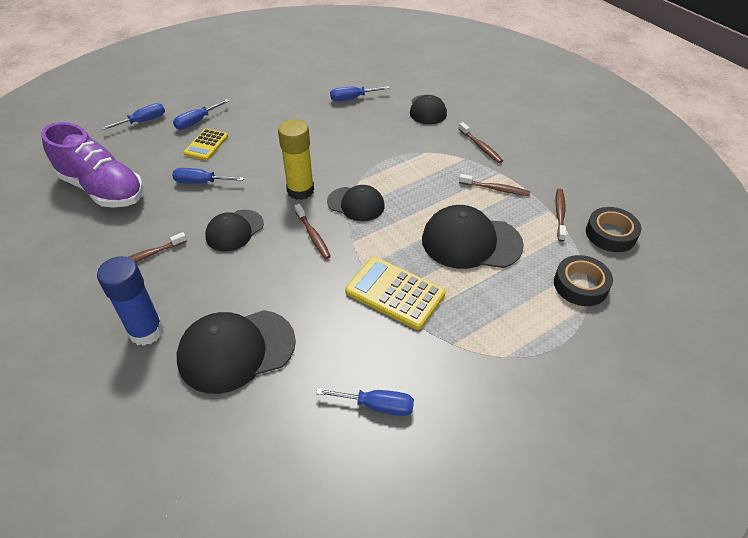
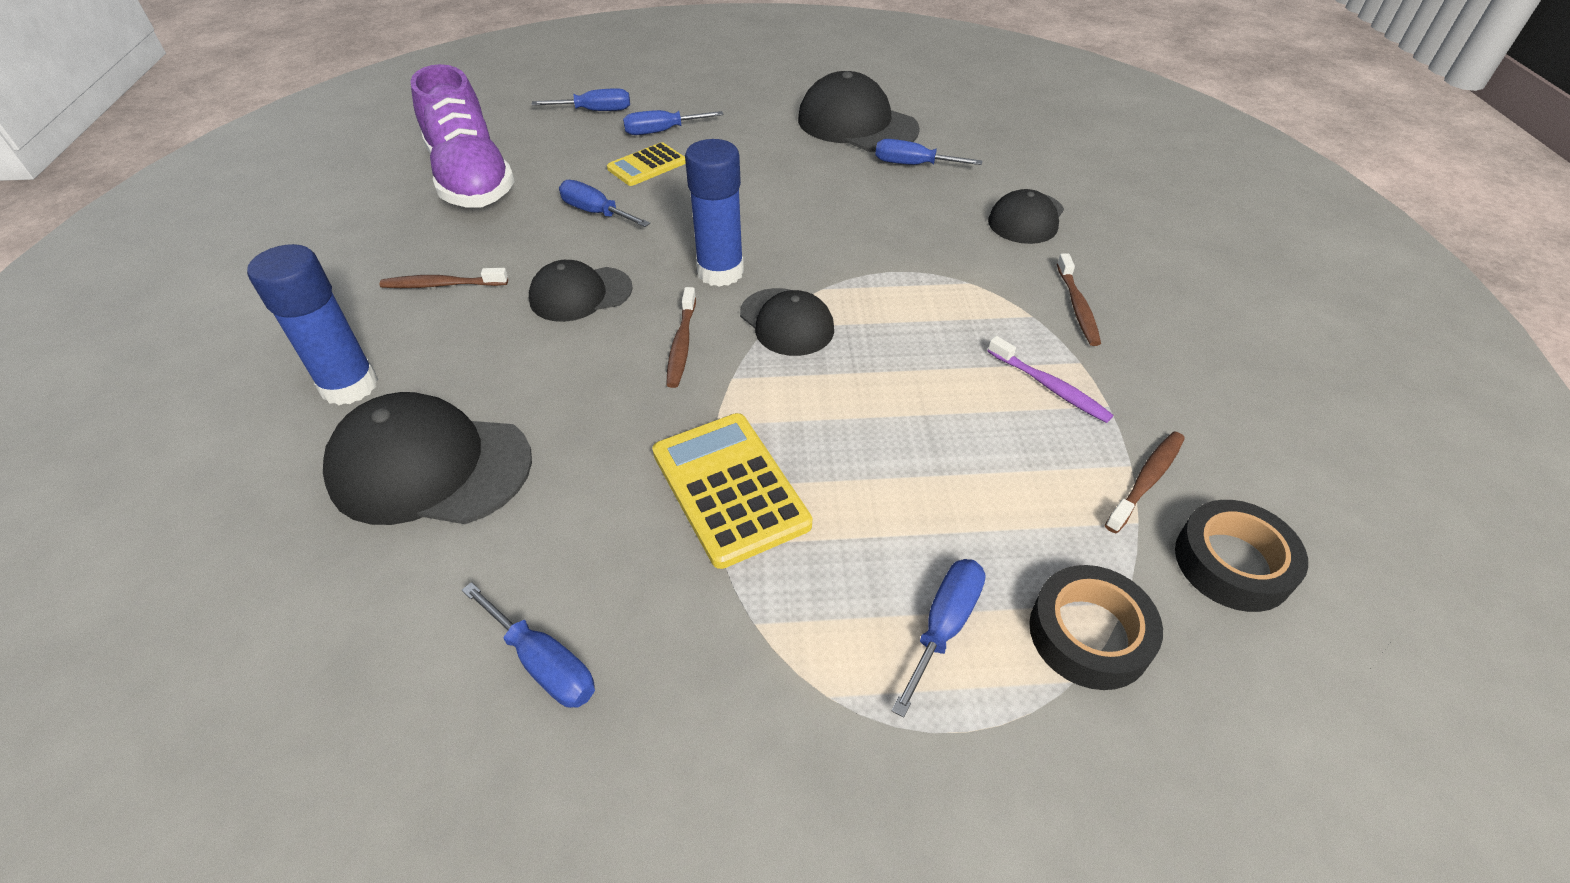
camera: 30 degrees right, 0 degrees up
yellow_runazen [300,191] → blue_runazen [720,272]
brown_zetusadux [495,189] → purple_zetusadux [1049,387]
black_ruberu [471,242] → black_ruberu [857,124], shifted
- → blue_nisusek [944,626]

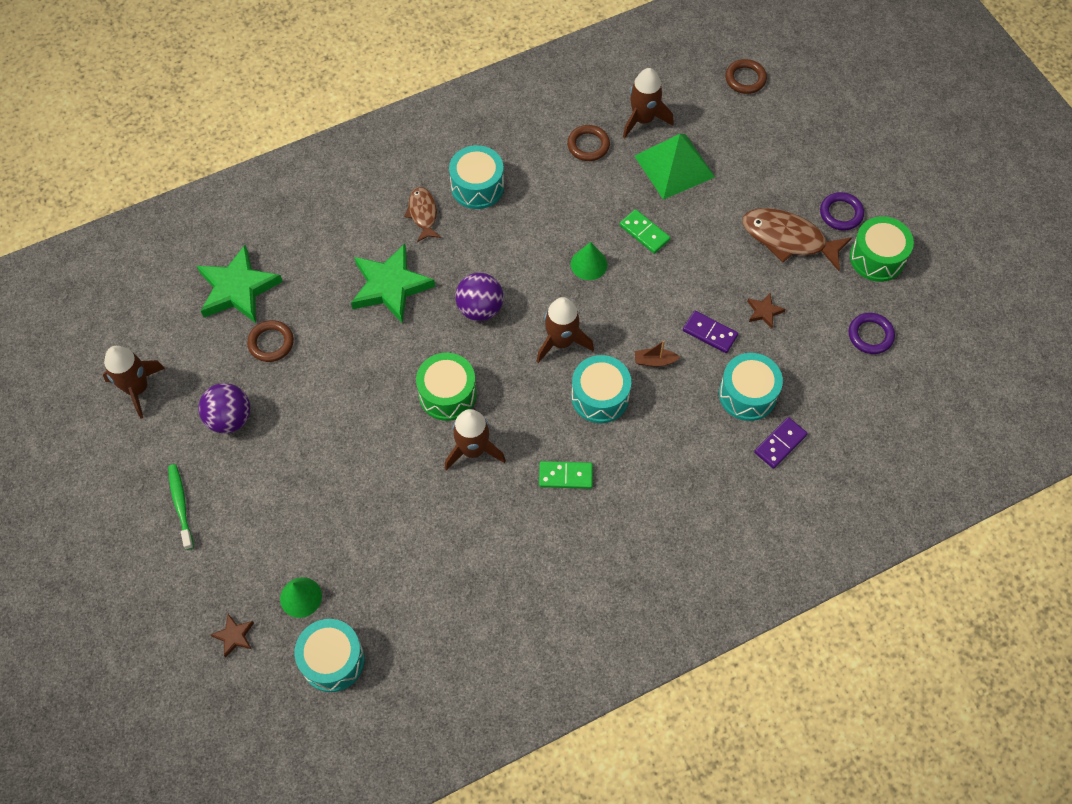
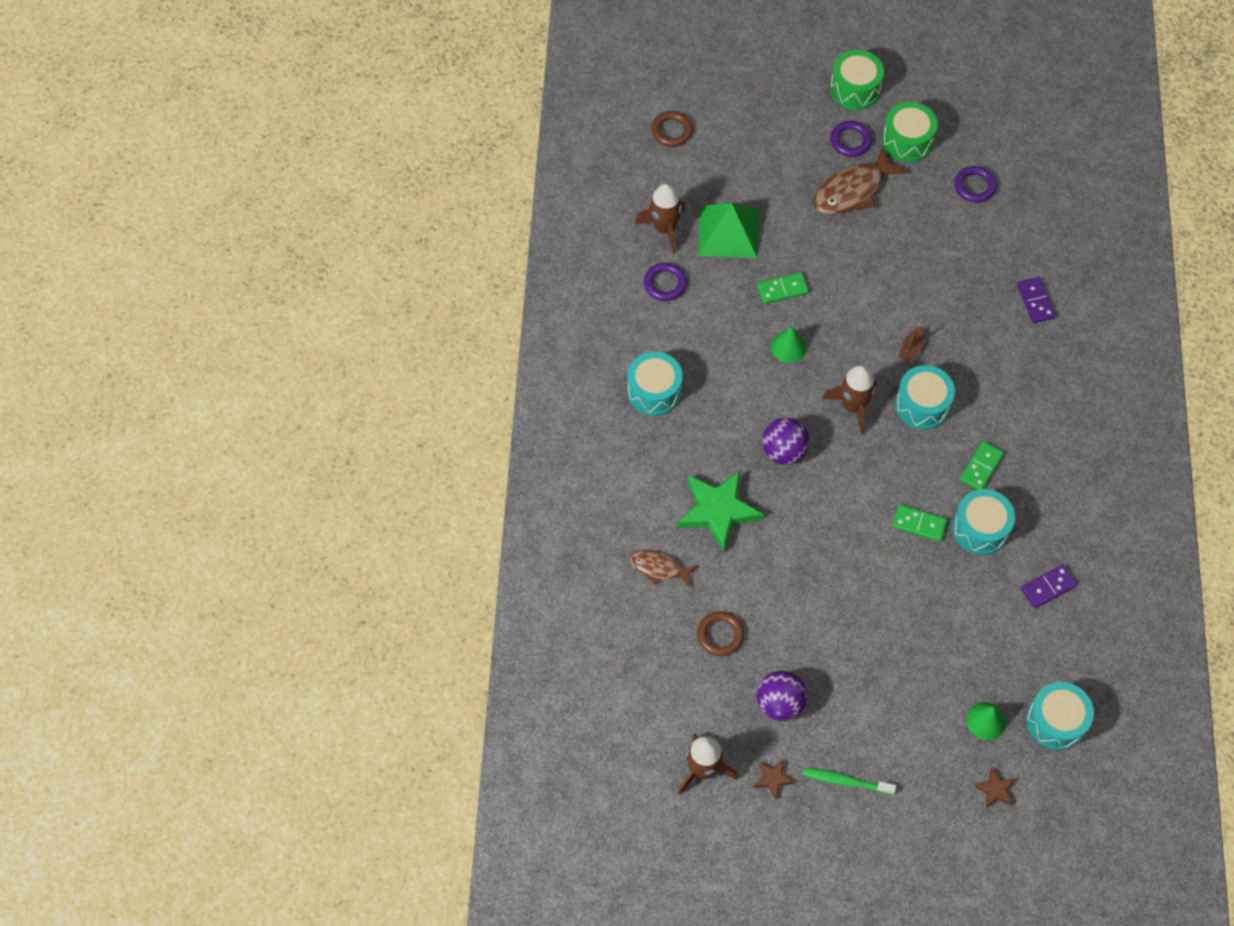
camera: 60 degrees left, 0 degrees up
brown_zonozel [588,145] → purple_zonozel [665,284]
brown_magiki [423,213] → brown_magiki [659,568], shifted
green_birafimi [238,289] → -
brown_birafimi [764,311] → brown_birafimi [772,779], shifted
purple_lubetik [709,333] → purple_lubetik [1048,587], shifted
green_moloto [447,394] → green_moloto [855,89], shifted
turquoise_moloto [747,394] → turquoise_moloto [980,528], shifted
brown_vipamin [473,450] → green_lubetik [919,524]

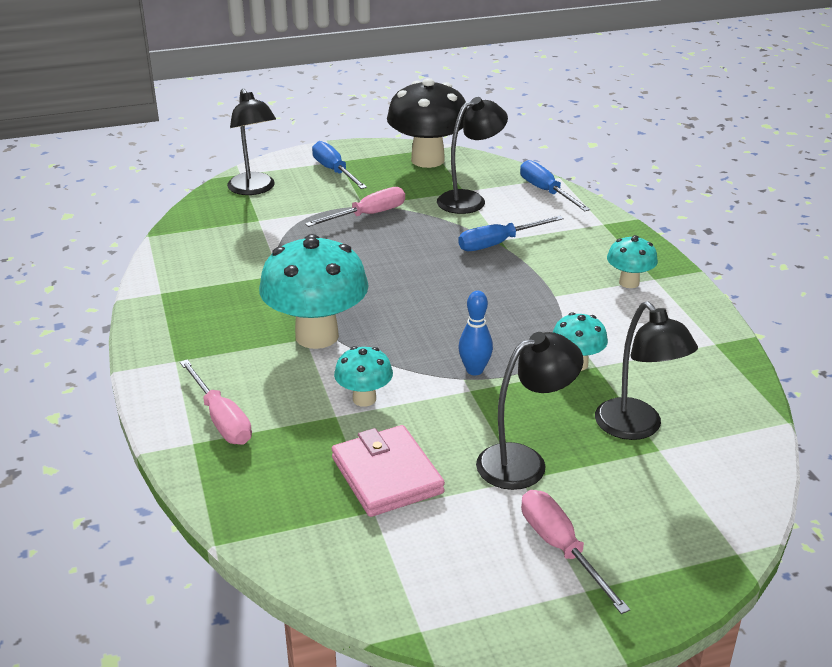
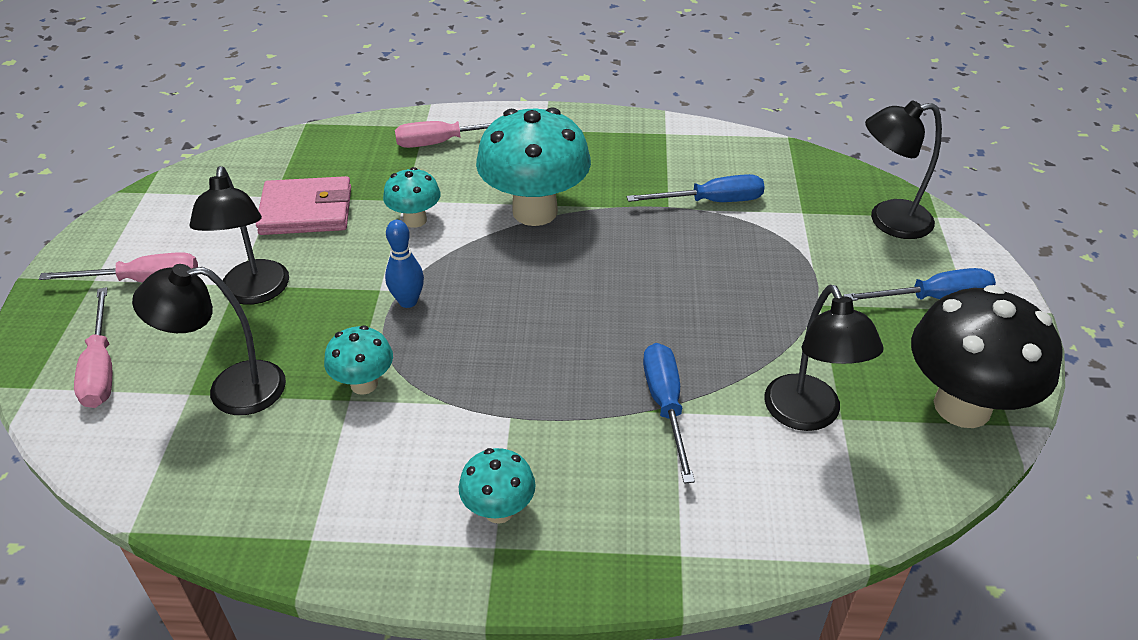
camera: 110 degrees right, 10 degrees up
blue_nisusek [546,191] → blue_nisusek [711,202], shifted
pink_nisusek [368,215] → pink_nisusek [101,368], shifted

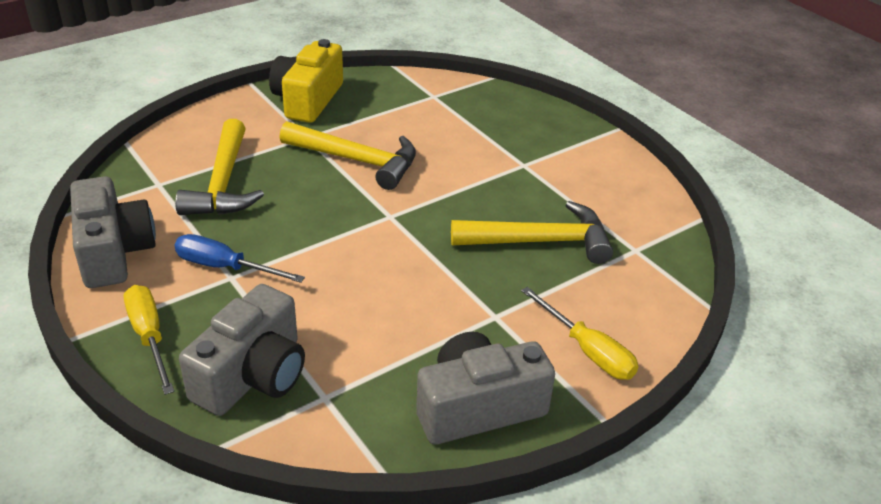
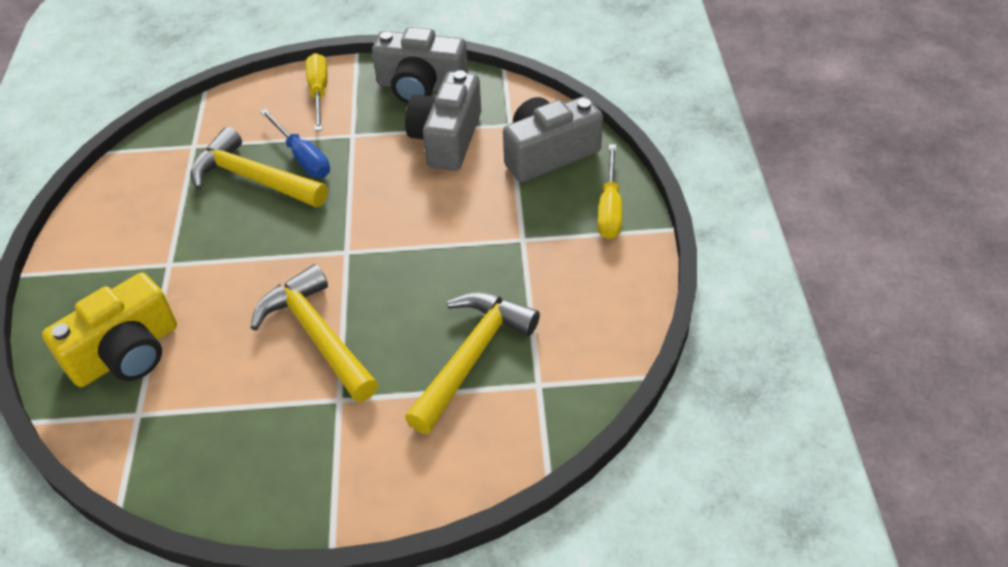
camera: 145 degrees left, 10 degrees up
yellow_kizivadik [308,100] → yellow_kizivadik [126,353], shifted
grey_kizivadik [114,252] → grey_kizivadik [447,139], shifted
blue_nisusek [225,267] → blue_nisusek [302,157], shifted

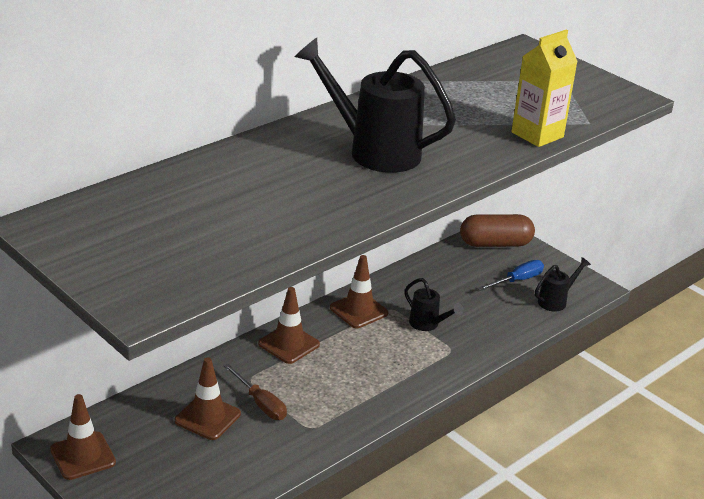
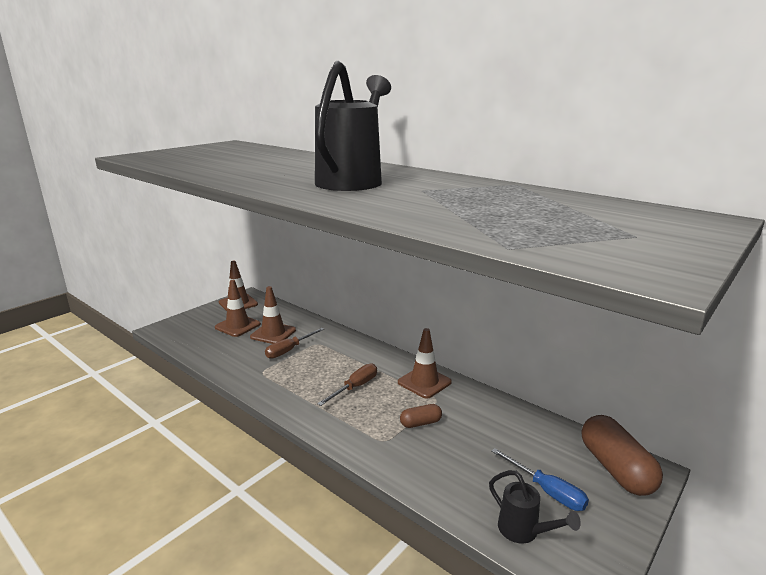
camera: 85 degrees right, 10 degrees down
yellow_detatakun [537,135] → -
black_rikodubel [428,324] → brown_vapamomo [420,423]
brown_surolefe [289,344] → brown_surolefe [237,326], shifted
- → brown_nisusek [355,387]

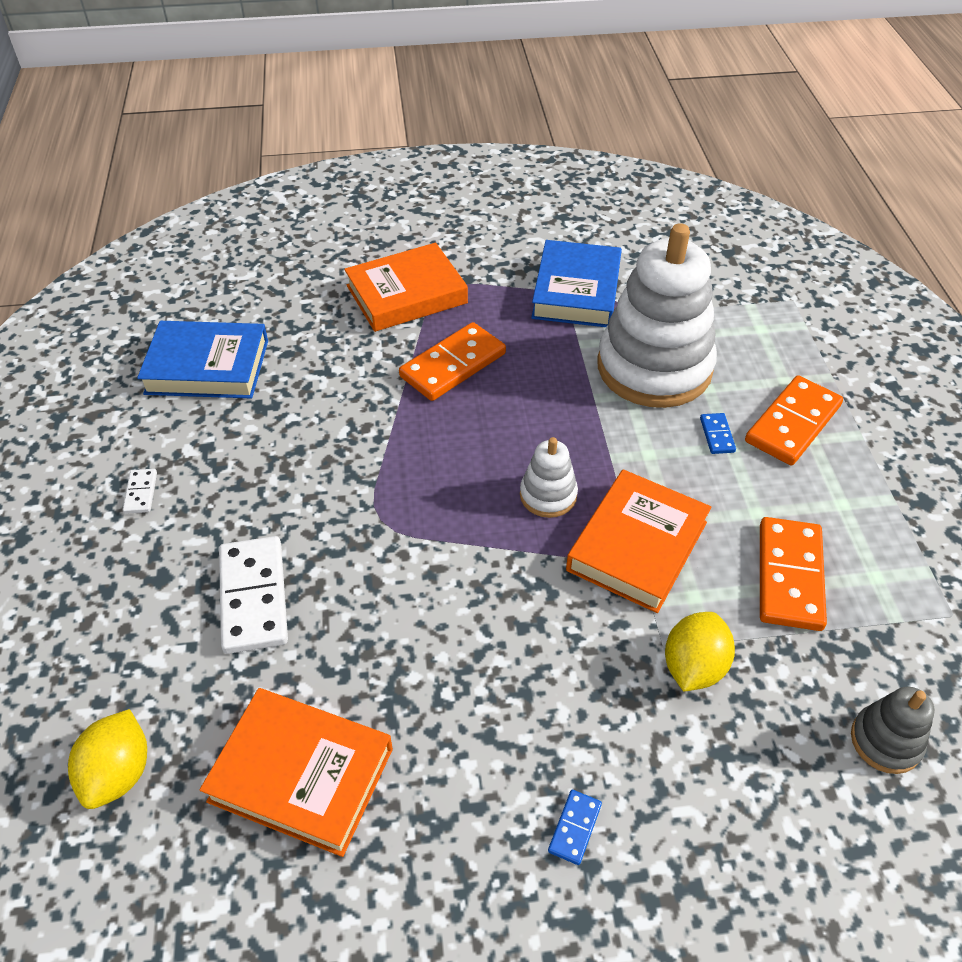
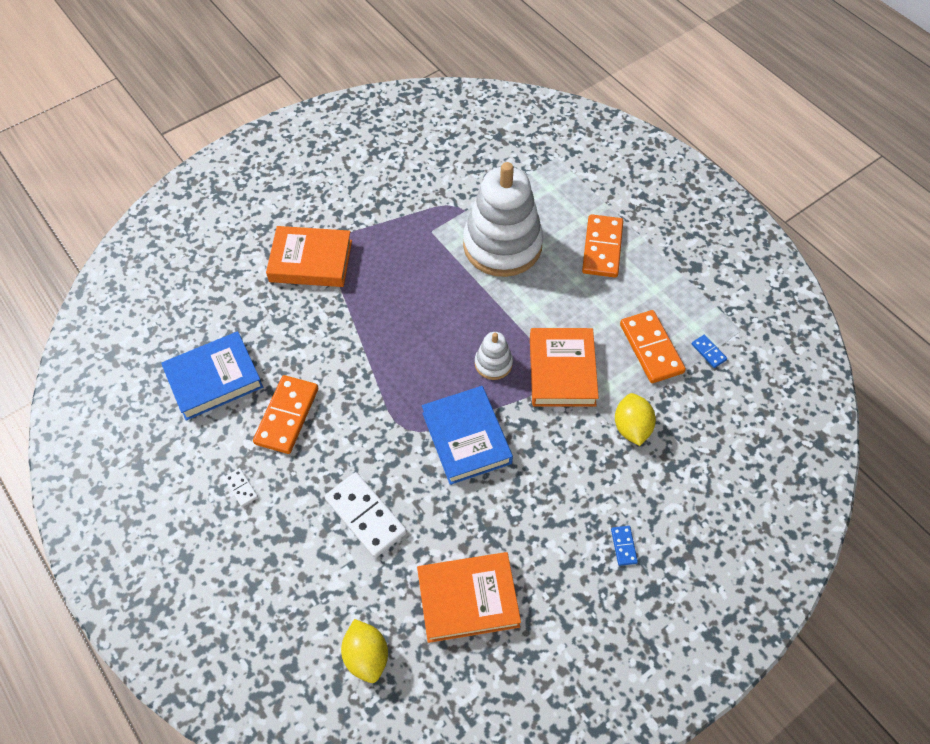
camera: 30 degrees left, 10 degrees up
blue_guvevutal [576,291] → blue_guvevutal [466,438], shifted
orange_guvevutal [406,294] → orange_guvevutal [311,261], 60 degrees clockwise
orange_lubetik [453,365] → orange_lubetik [287,416], shifted
blue_lubetik [717,435] → blue_lubetik [708,352], shifted
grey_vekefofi [885,741] → -

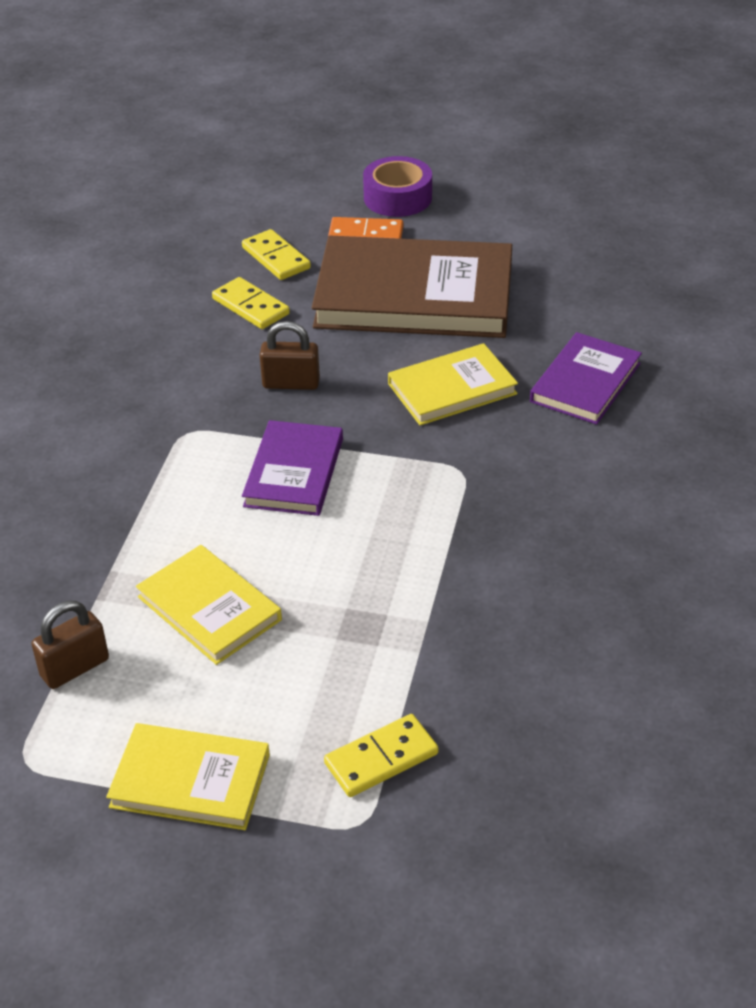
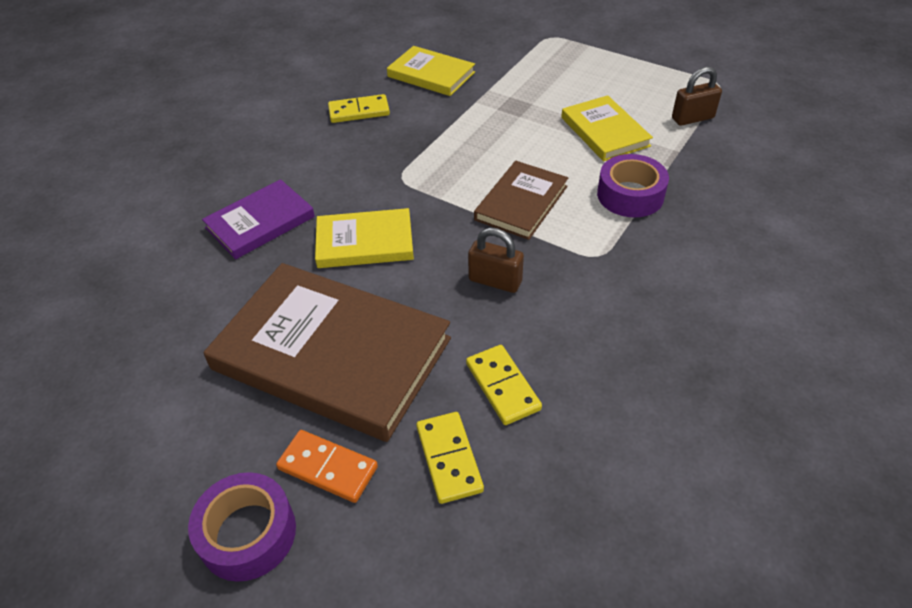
camera: 160 degrees left, 5 degrees up
purple_guvevutal [294,472] → brown_guvevutal [521,203]
yellow_lubetik [381,759] → yellow_lubetik [359,111], shifted
yellow_guvevutal [190,781] → yellow_guvevutal [431,74], shifted
- → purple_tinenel [630,195]

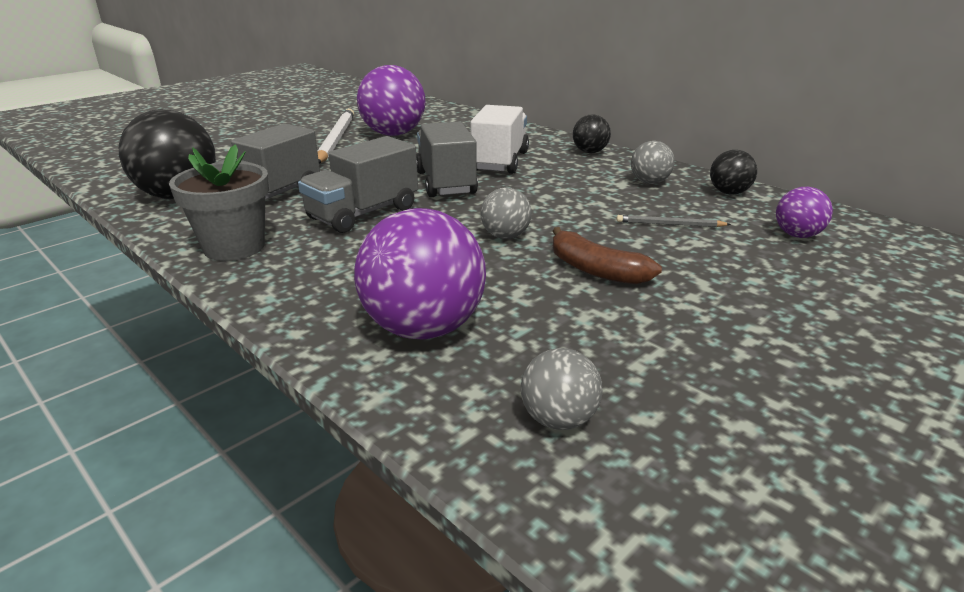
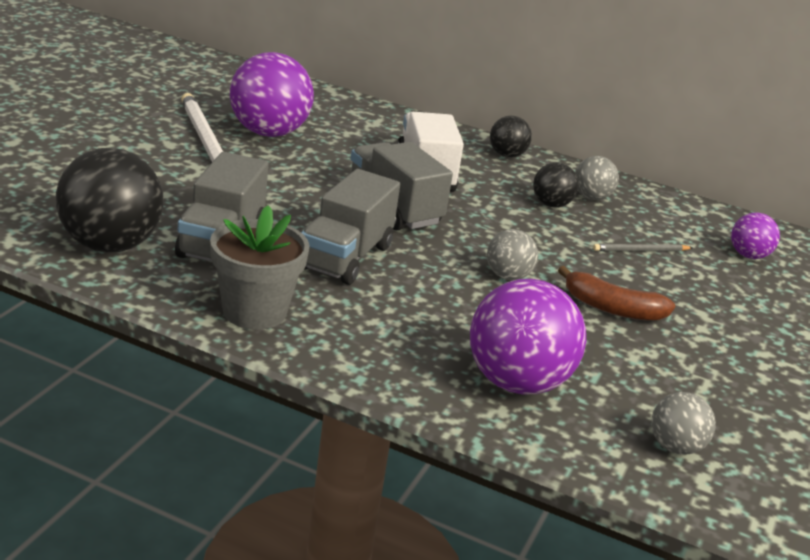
camera: 25 degrees left, 0 degrees up
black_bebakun [729,193] → black_bebakun [551,205], shifted

